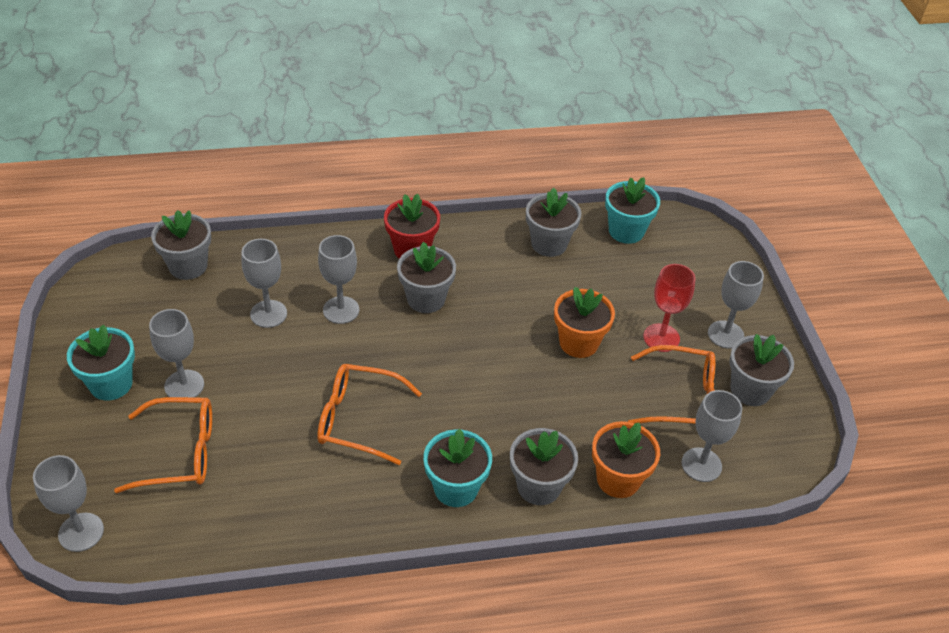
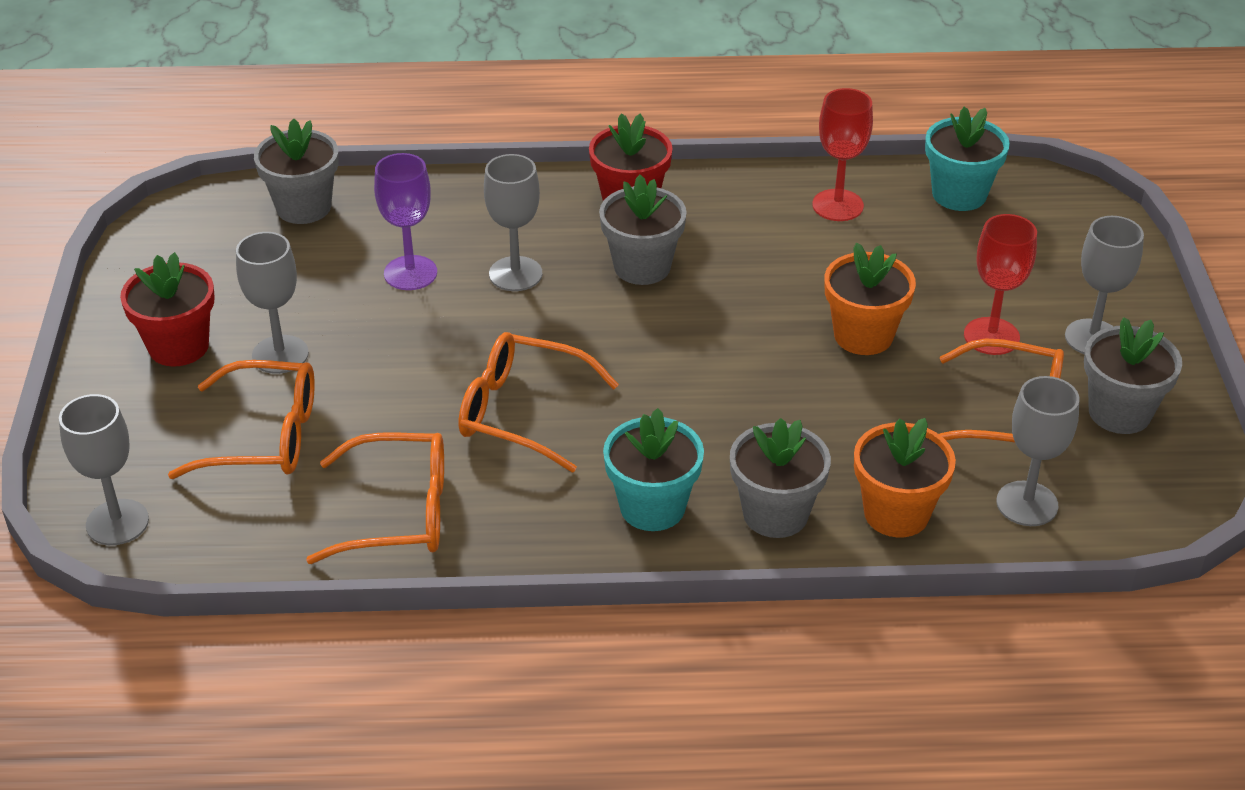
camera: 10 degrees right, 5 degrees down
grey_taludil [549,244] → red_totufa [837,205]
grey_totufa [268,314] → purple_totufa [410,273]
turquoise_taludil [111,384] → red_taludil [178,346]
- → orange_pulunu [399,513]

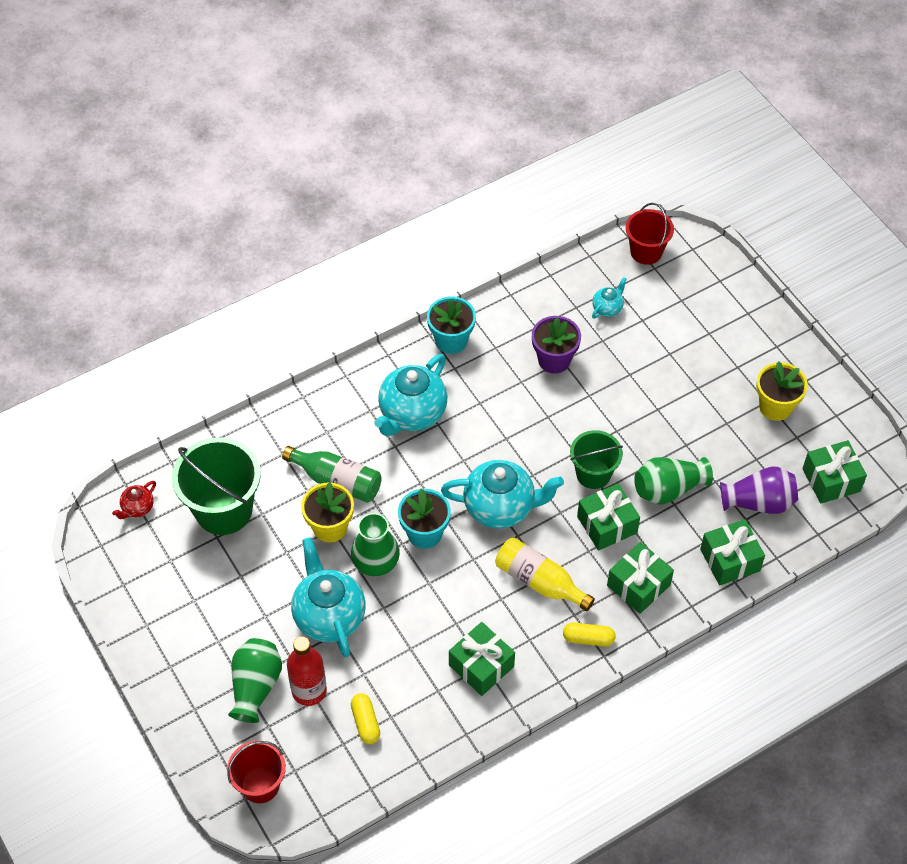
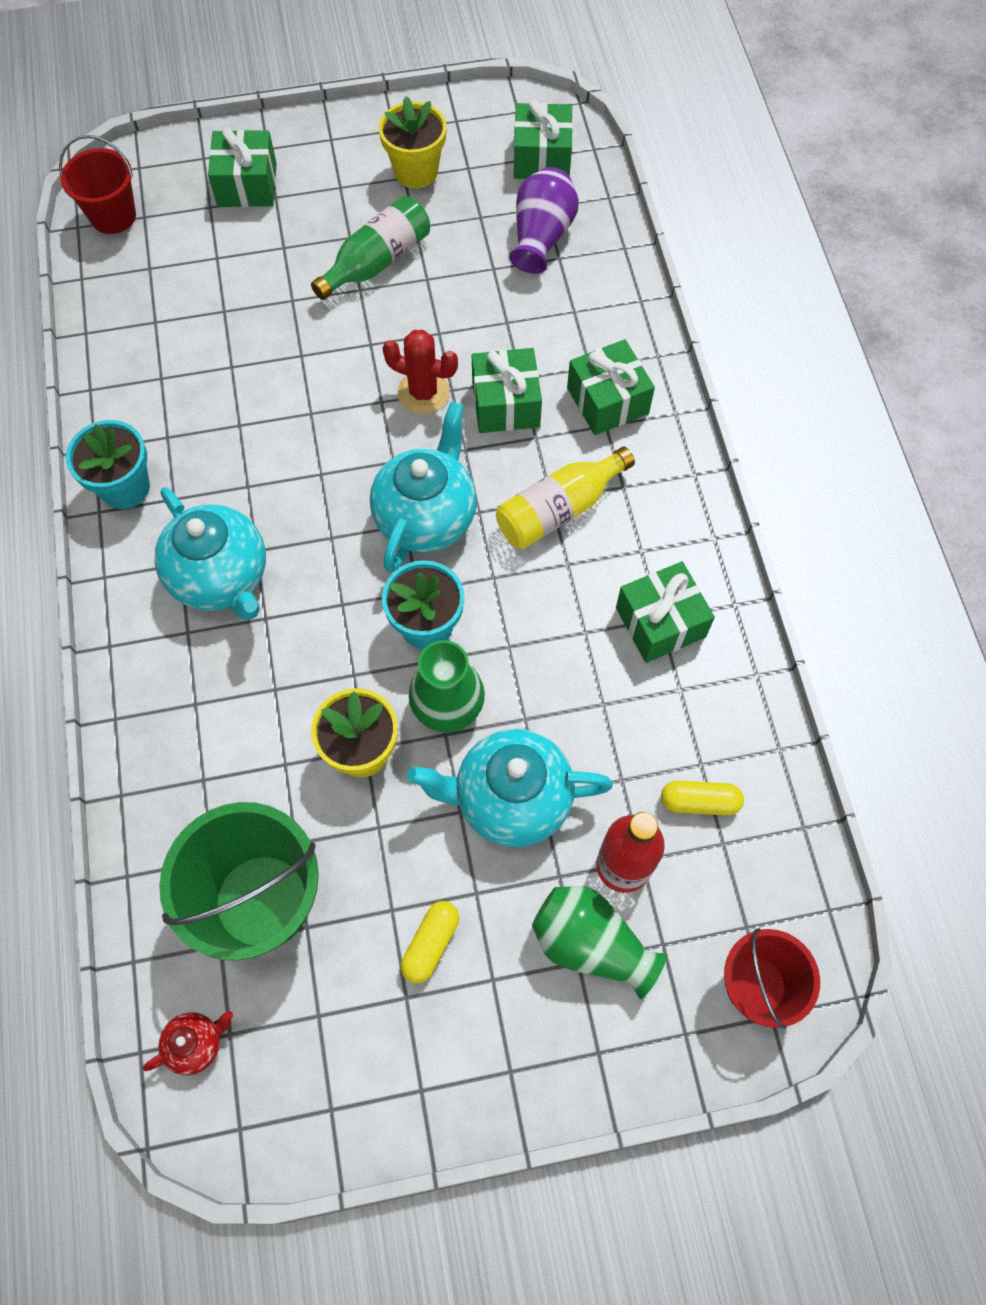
camera: 70 degrees left, 10 degrees up
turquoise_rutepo [607,308] → -
purple_taludil [554,360] → -
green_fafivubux [593,474] → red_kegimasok [423,392]
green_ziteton [337,481] → green_ziteton [377,262], shifted
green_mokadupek [668,489] → -
red_rutepo [137,508] → red_rutepo [196,1044], 90 degrees counterclockwise
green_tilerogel [730,560] → green_tilerogel [247,185], shifted
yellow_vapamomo [588,638] → yellow_vapamomo [430,944], shifted

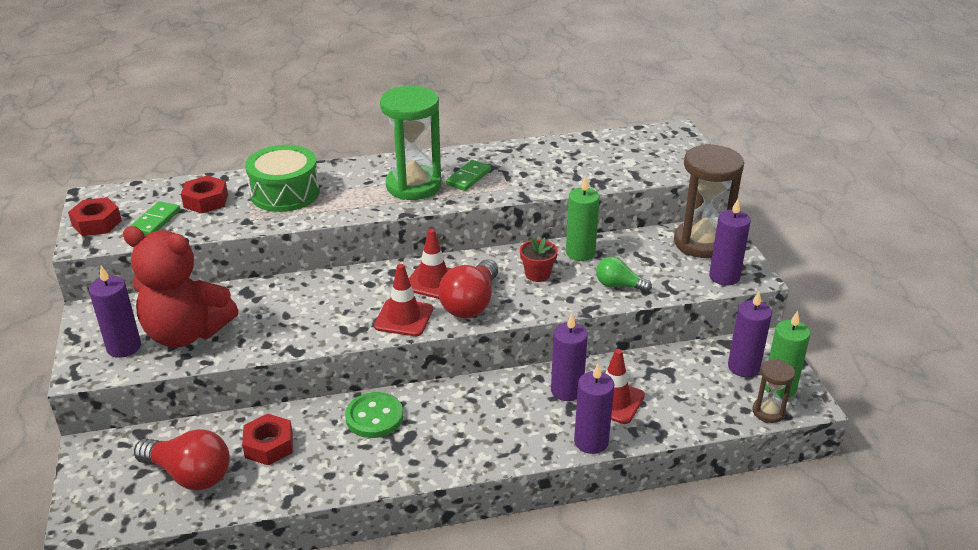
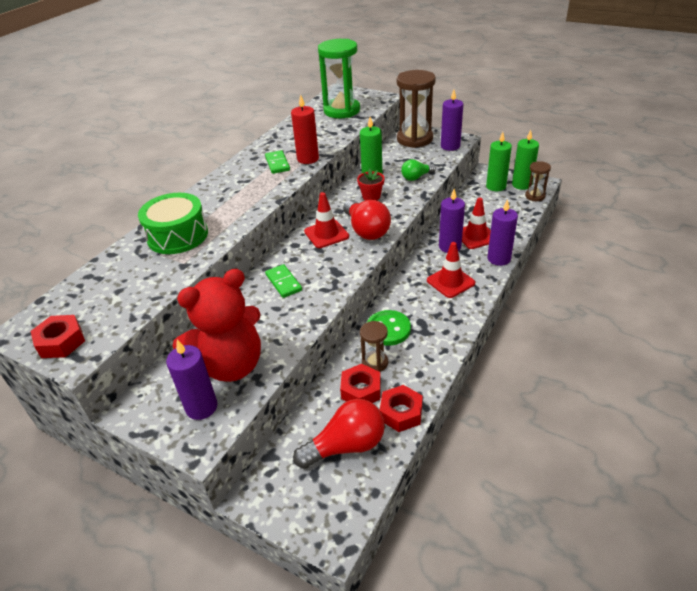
camera: 45 degrees left, 5 degrees up
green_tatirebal [413,186] → green_tatirebal [342,111], shifted
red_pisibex [206,201] → red_pisibex [401,413], shifted
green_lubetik [155,221] → green_lubetik [283,282], shifted
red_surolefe [403,318] → red_surolefe [450,282], shifted
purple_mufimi [743,367] → green_mufimi [496,186]
- → red_mufimi [308,159]
- → brown_tatirebal [375,363]

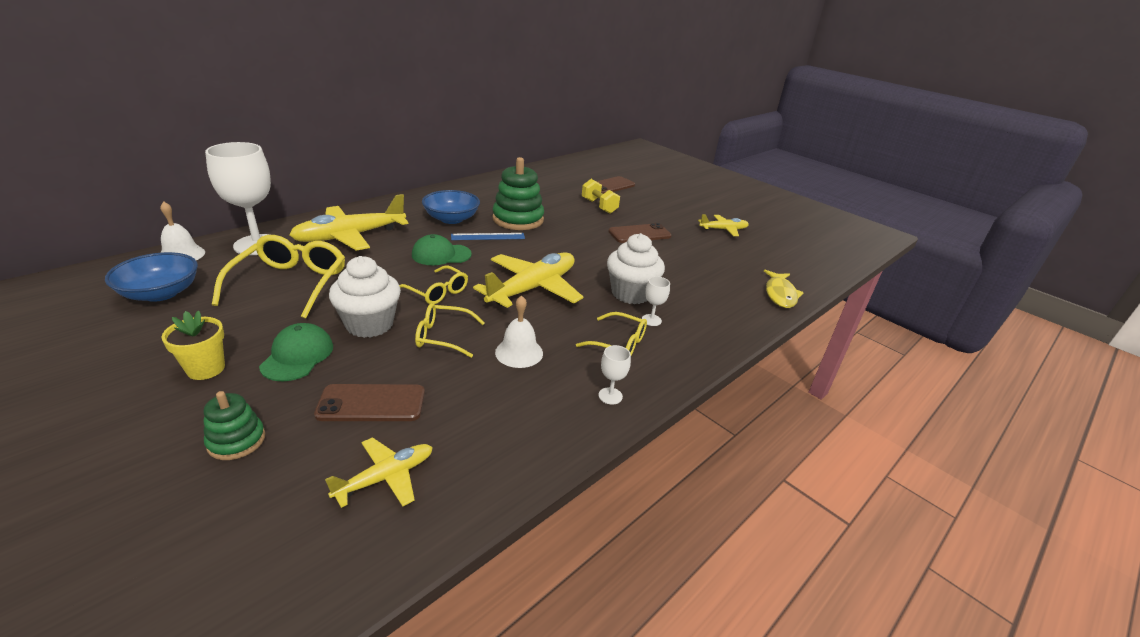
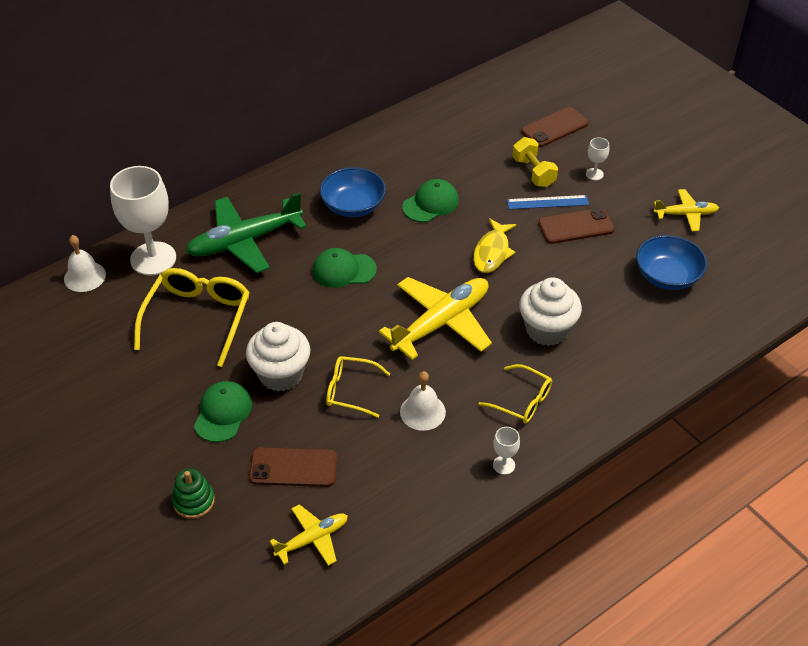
camera: 10 degrees right, 15 degrees up
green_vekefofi [518,219] → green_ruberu [431,203]
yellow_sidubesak [350,236] → green_sidubesak [245,241]
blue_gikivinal [488,236] → blue_gikivinal [547,202], shifted
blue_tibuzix [161,293] → blue_tibuzix [667,276], shifted
yellow_pulunu [437,292] → -
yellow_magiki [780,294] → yellow_magiki [492,252], shifted
white_totufa [651,320] → white_totufa [594,174], shifted
yellow_taludil [206,369] → -

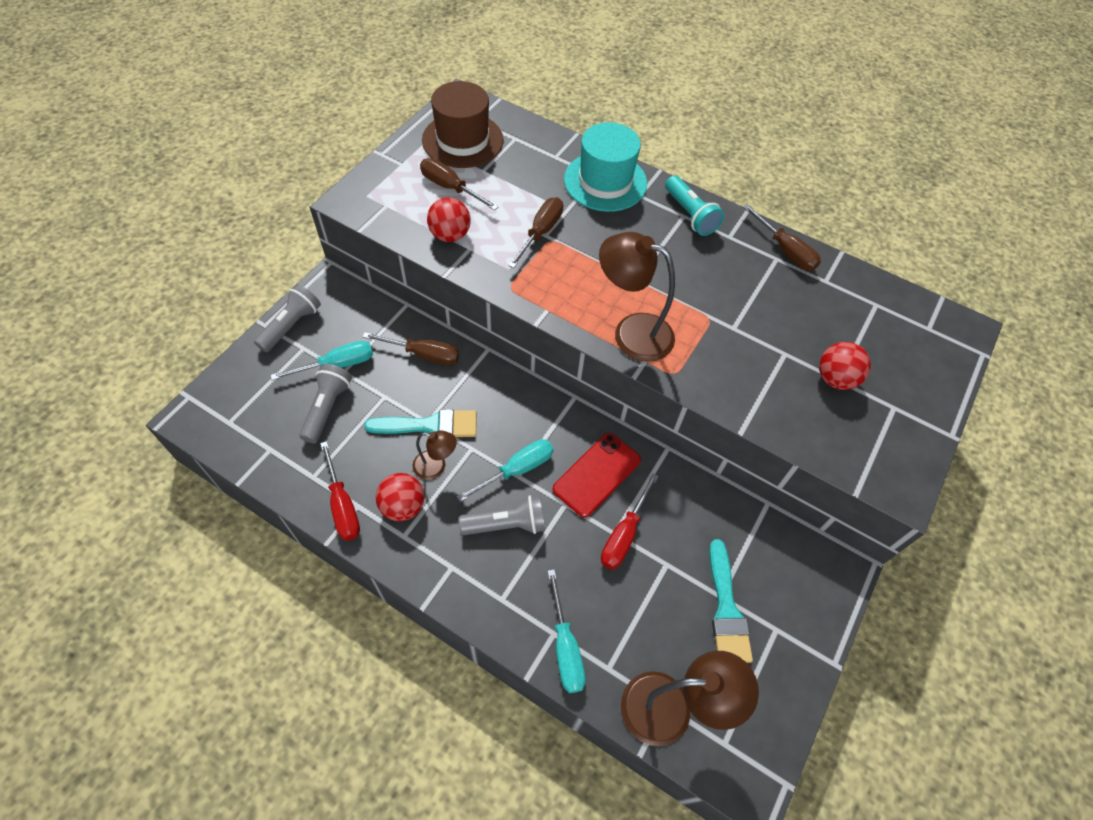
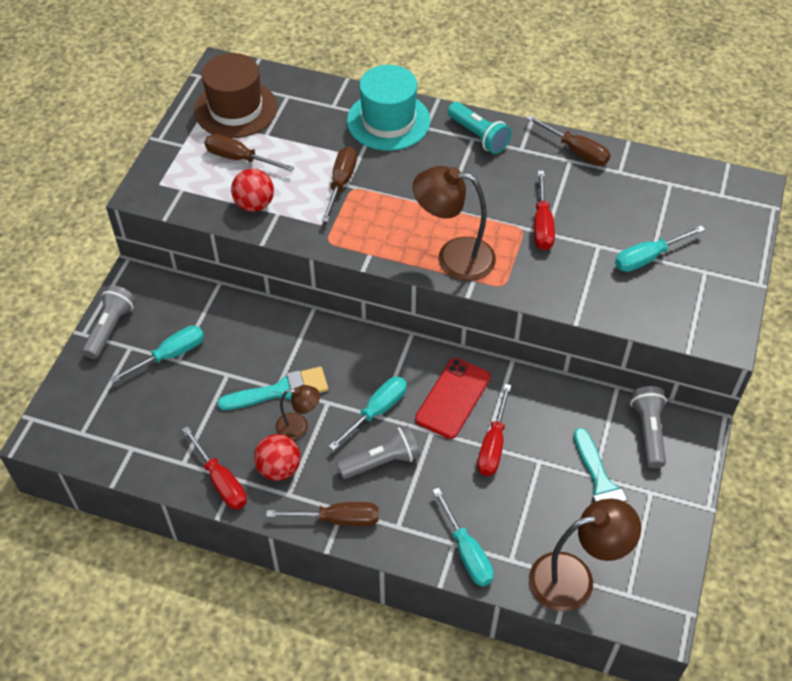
camera: 10 degrees left, 5 degrees down
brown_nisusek [423,354] → brown_nisusek [337,519], shifted
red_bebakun [835,378] → turquoise_nisusek [648,258]
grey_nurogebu [327,408] → grey_nurogebu [648,432], shifted
- → red_nisusek [542,224]

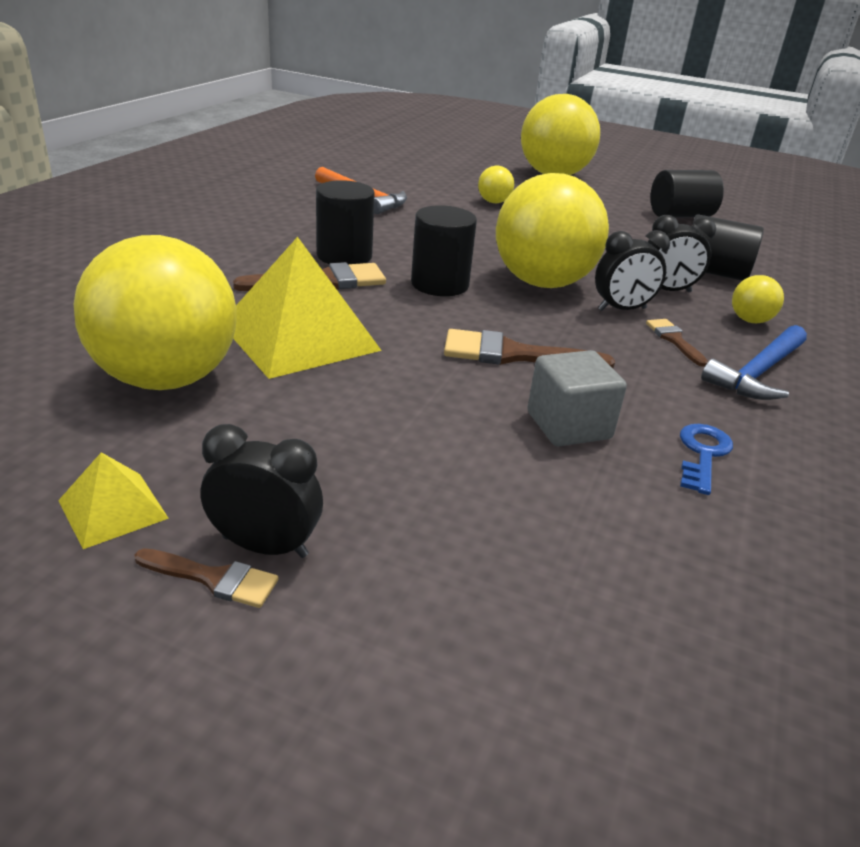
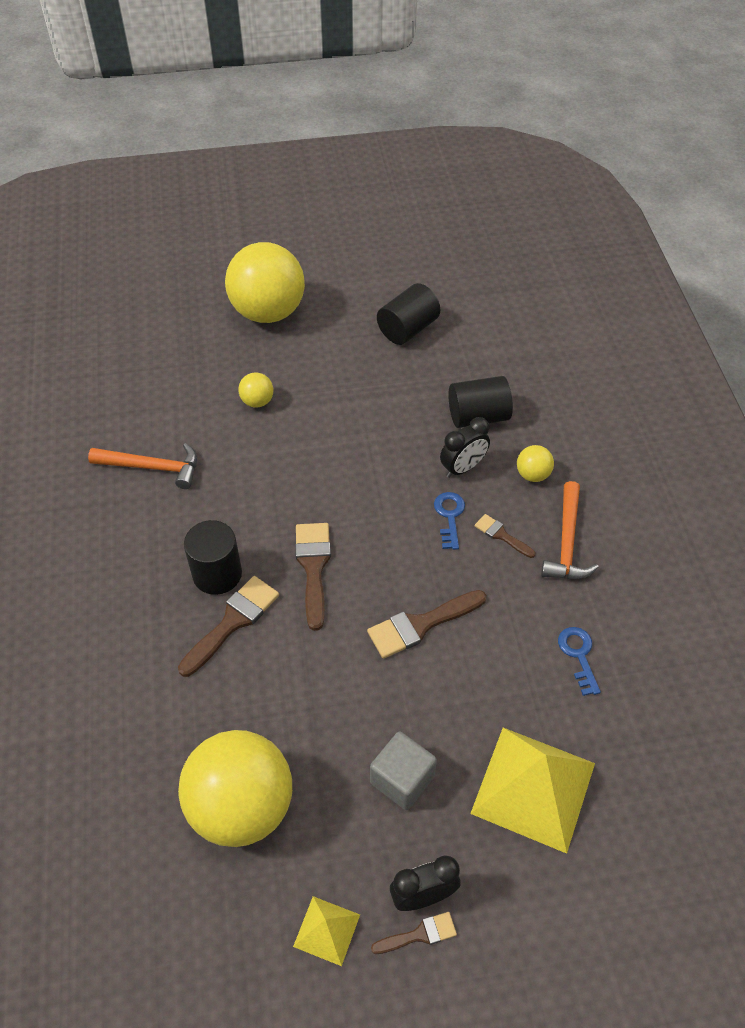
camera: 30 degrees left, 20 degrees up
yellow_bebakun [542,282] → -
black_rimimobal [440,284] → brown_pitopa [313,567]
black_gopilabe [622,309] → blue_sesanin [449,516]
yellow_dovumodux [300,336] → yellow_dovumodux [533,787], shifted
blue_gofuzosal [757,373] → orange_gofuzosal [566,542]
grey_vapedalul [568,425] → grey_vapedalul [402,779], shifted

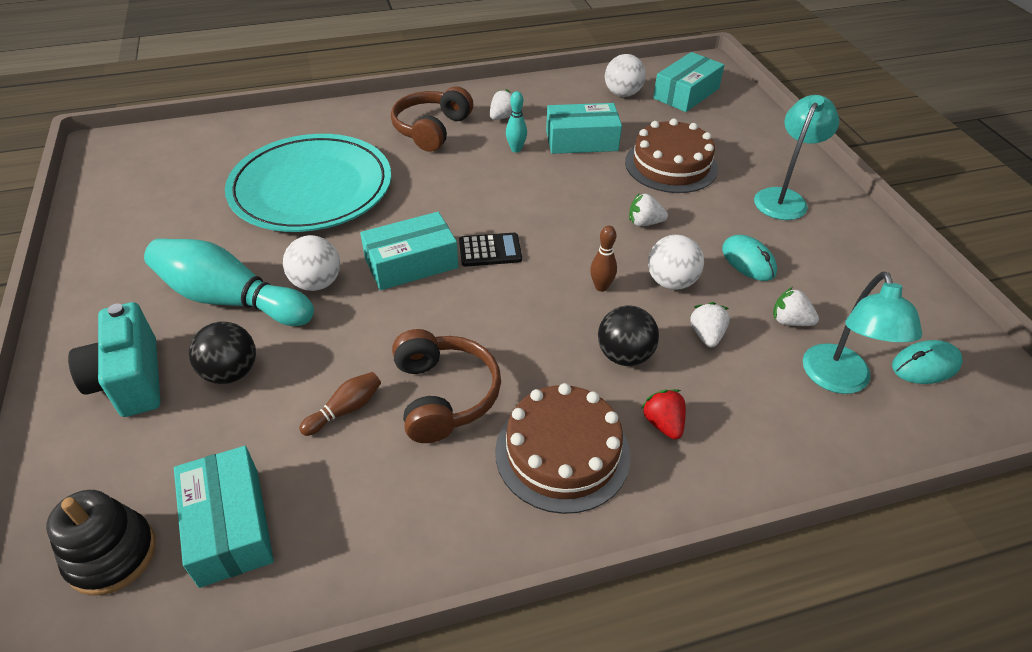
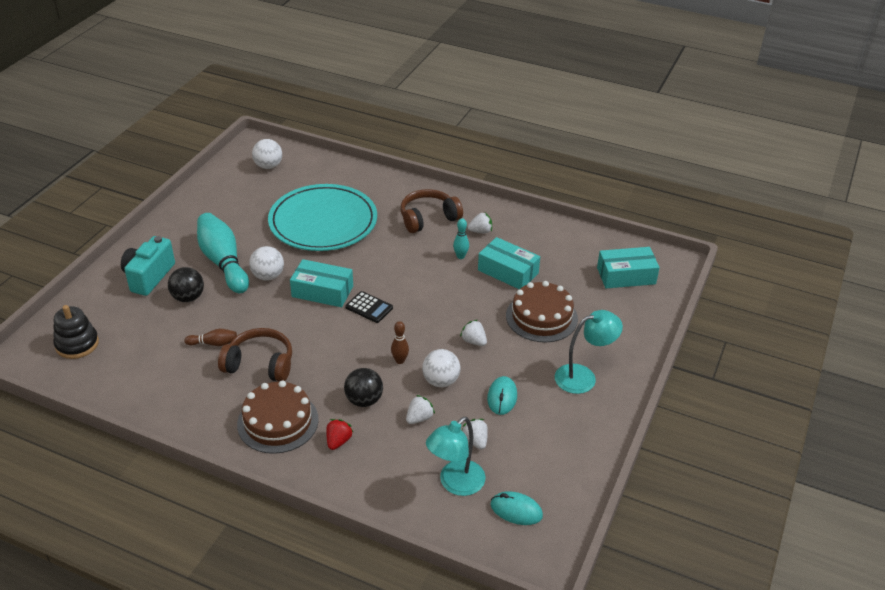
camera: 40 degrees right, 5 degrees down
white_bebakun [622,94] → white_bebakun [268,166], shifted
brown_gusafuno [444,395] → brown_gusafuno [260,364], 105 degrees counterclockwise
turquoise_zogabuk [230,526] → -

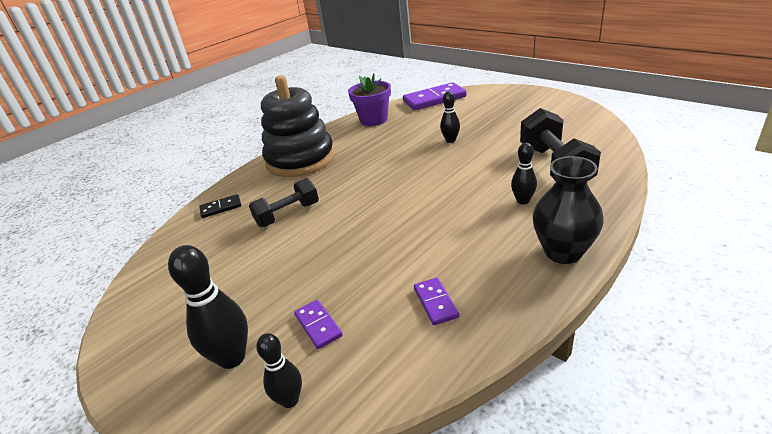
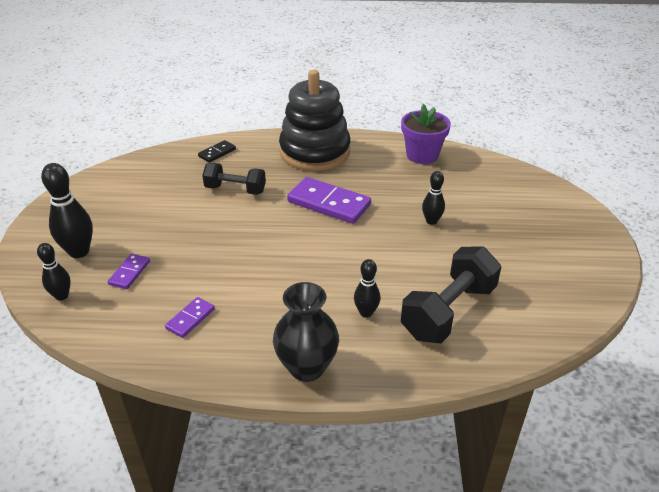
camera: 45 degrees right, 5 degrees up
purple_lubetik [434,99] → purple_lubetik [329,203], shifted
black_lubetik [221,208] → black_lubetik [217,153], 75 degrees counterclockwise

